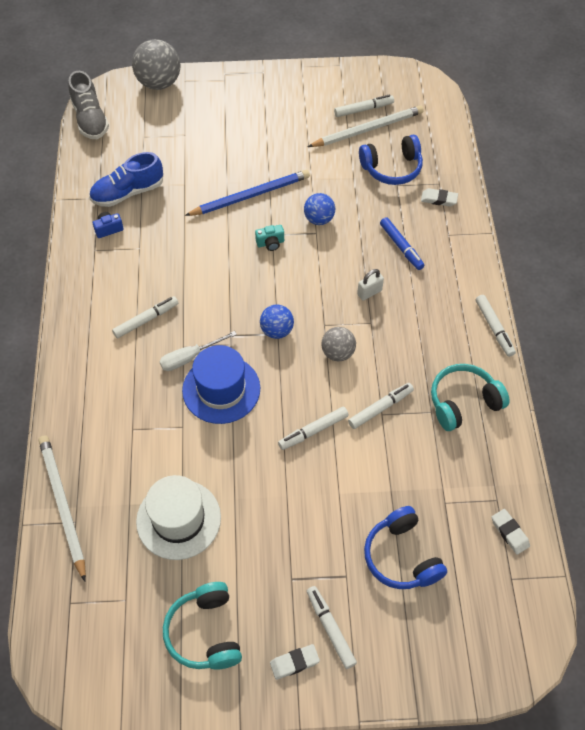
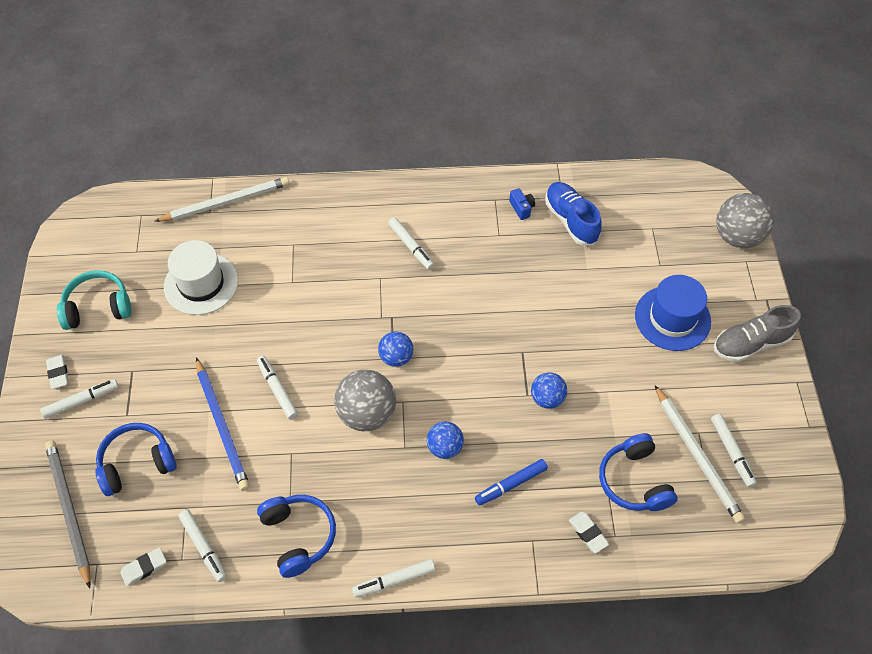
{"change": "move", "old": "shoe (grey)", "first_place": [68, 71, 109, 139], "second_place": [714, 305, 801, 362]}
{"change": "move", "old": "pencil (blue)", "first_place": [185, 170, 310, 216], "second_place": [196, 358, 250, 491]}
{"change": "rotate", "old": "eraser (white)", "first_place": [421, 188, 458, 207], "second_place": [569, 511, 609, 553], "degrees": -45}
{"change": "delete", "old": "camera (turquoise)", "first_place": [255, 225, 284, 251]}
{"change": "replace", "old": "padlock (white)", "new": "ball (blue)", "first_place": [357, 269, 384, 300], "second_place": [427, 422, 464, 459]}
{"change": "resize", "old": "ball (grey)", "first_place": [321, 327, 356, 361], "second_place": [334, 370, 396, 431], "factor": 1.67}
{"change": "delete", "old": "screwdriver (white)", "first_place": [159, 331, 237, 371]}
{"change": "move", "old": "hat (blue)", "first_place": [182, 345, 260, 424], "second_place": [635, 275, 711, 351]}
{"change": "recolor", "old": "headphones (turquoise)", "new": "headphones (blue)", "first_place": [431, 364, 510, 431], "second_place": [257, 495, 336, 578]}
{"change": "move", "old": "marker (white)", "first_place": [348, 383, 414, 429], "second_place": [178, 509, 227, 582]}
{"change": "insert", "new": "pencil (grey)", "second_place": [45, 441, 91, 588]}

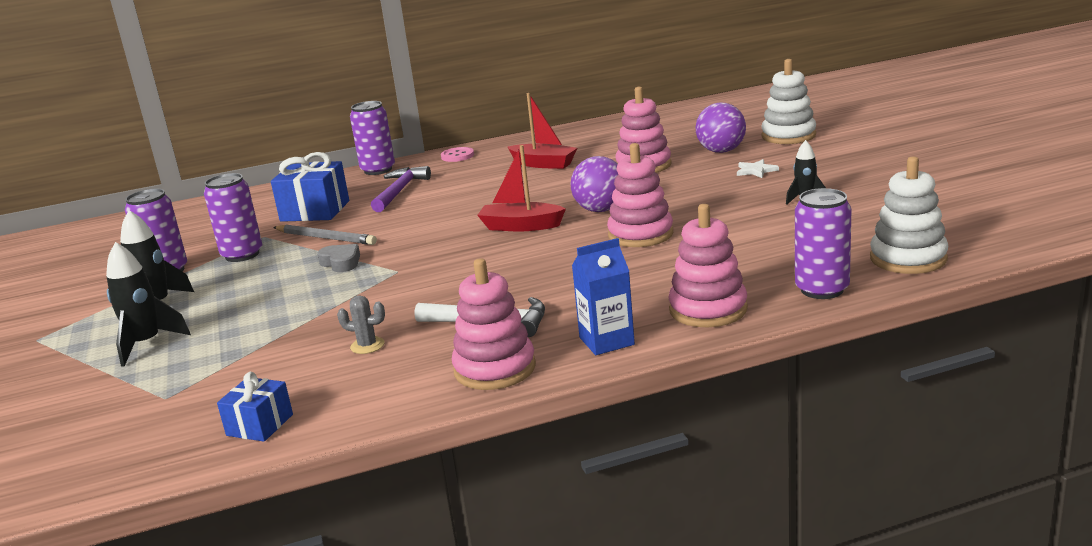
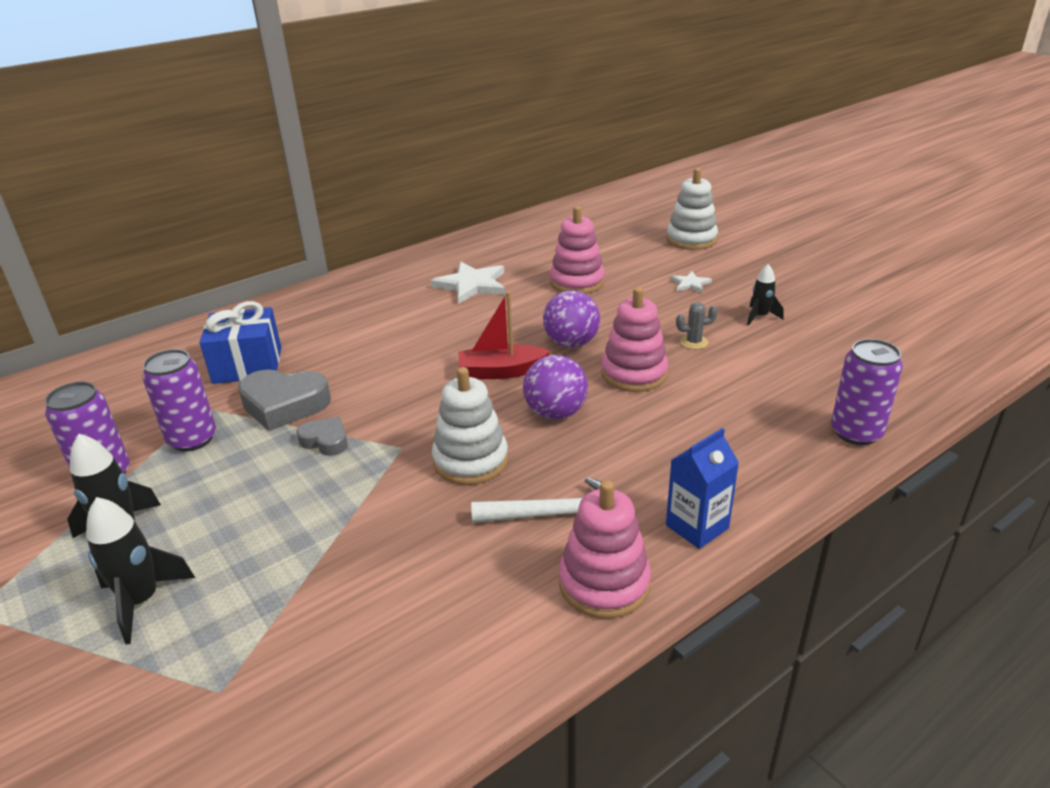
{"change": "replace", "old": "boat (red)", "new": "star (white)", "first_place": [508, 93, 577, 169], "second_place": [431, 262, 505, 304]}
{"change": "delete", "old": "can (purple)", "first_place": [350, 101, 395, 175]}
{"change": "move", "old": "ball (purple)", "first_place": [696, 102, 746, 153], "second_place": [523, 355, 588, 420]}
{"change": "delete", "old": "button (pink)", "first_place": [441, 147, 474, 162]}
{"change": "move", "old": "stacking toy (white)", "first_place": [870, 156, 948, 274], "second_place": [432, 367, 508, 485]}
{"change": "delete", "old": "hammer (purple)", "first_place": [371, 166, 431, 212]}
{"change": "delete", "old": "stacking toy (pink)", "first_place": [668, 204, 748, 327]}
{"change": "replace", "old": "pencil (grey)", "new": "heart (grey)", "first_place": [273, 224, 377, 245], "second_place": [238, 370, 331, 431]}
{"change": "move", "old": "cactus (grey)", "first_place": [337, 295, 385, 354], "second_place": [676, 302, 718, 349]}
{"change": "delete", "old": "gift (blue)", "first_place": [217, 372, 293, 442]}

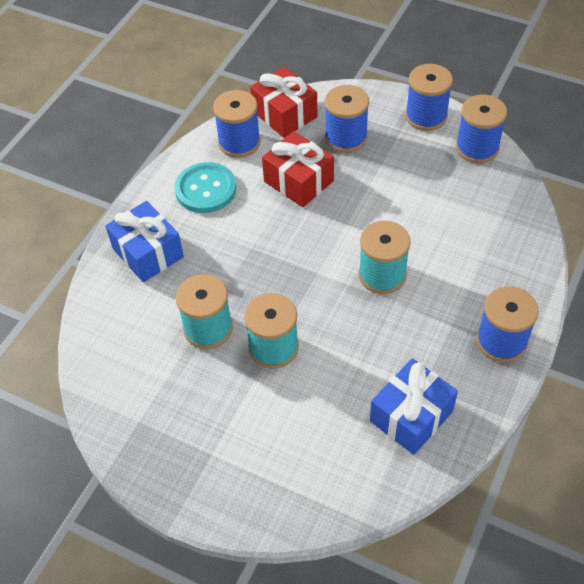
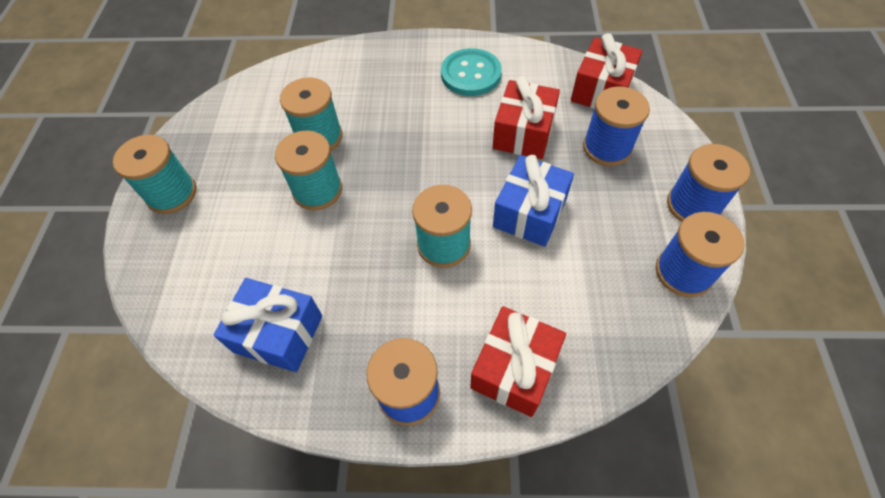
{"change": "delete", "old": "spool (blue)", "first_place": [213, 90, 261, 158]}
{"change": "move", "old": "gift (blue)", "first_place": [105, 201, 184, 282], "second_place": [493, 155, 574, 247]}
{"change": "insert", "new": "spool (turquoise)", "second_place": [113, 135, 196, 214]}
{"change": "insert", "new": "gift (red)", "second_place": [470, 306, 566, 417]}

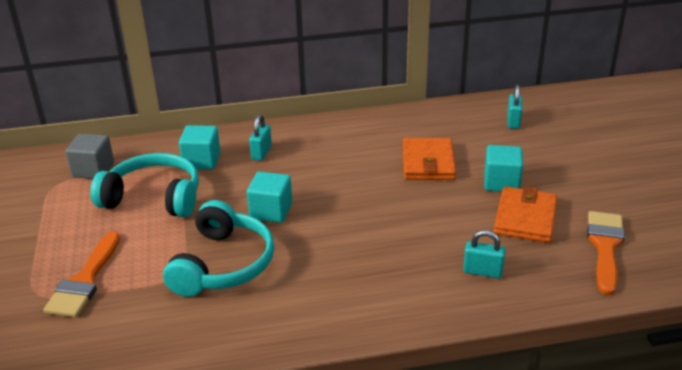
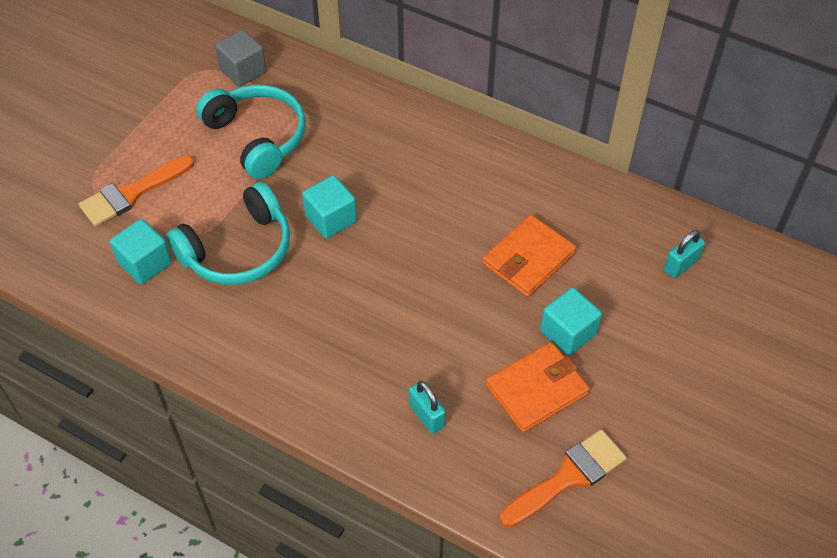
{"change": "delete", "old": "padlock (turquoise)", "first_place": [249, 115, 272, 161]}
{"change": "move", "old": "cube (turquoise)", "first_place": [179, 125, 221, 169], "second_place": [110, 219, 172, 285]}

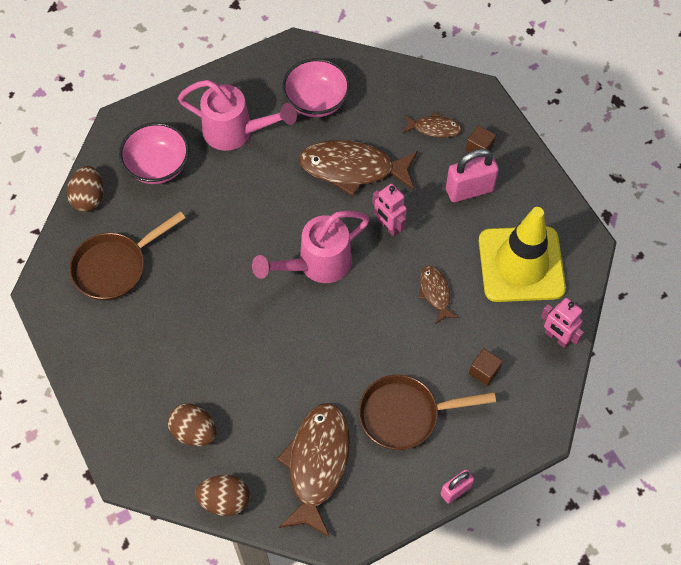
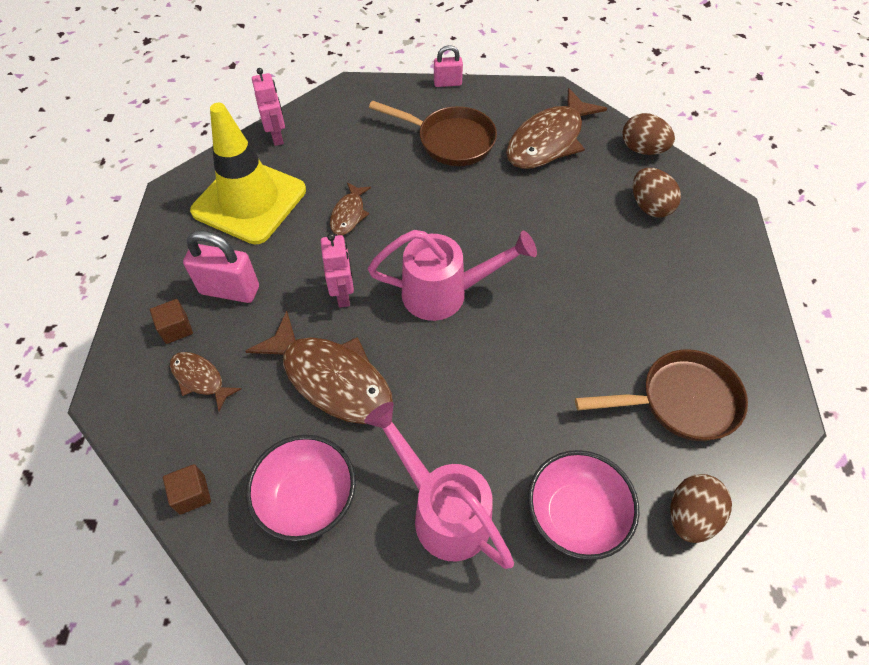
{"change": "move", "old": "cube (brown)", "first_place": [469, 348, 503, 386], "second_place": [163, 464, 211, 515]}

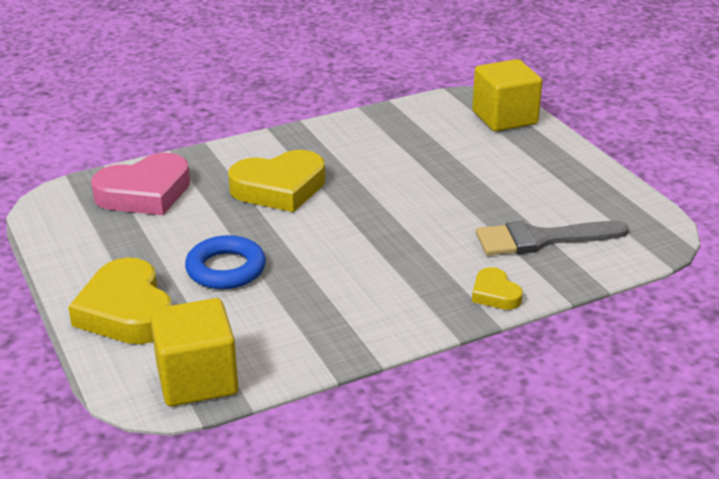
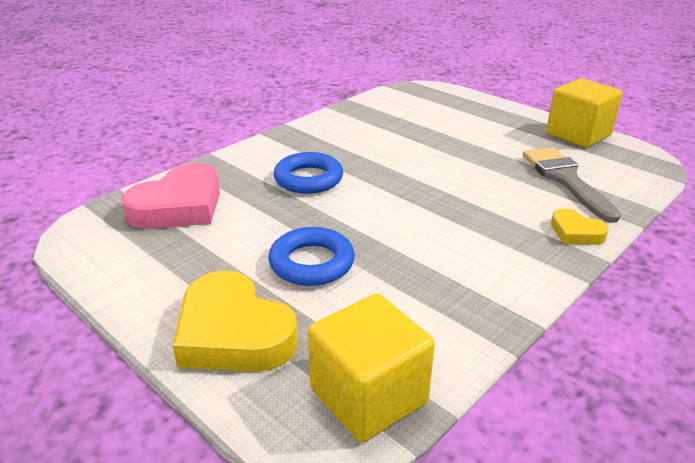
{"change": "move", "old": "cube (yellow)", "first_place": [472, 59, 542, 132], "second_place": [546, 78, 623, 148]}
{"change": "replace", "old": "heart (yellow)", "new": "ring (blue)", "first_place": [228, 150, 325, 212], "second_place": [274, 152, 343, 194]}
{"change": "rotate", "old": "brush (grey)", "first_place": [476, 221, 629, 255], "second_place": [523, 147, 621, 223], "degrees": 105}

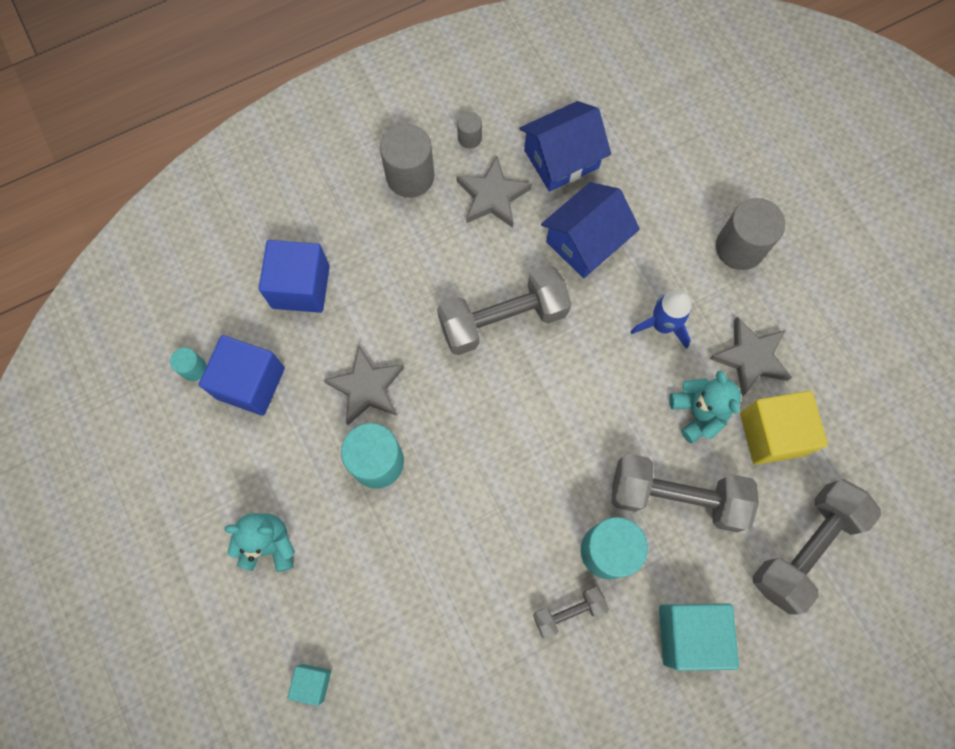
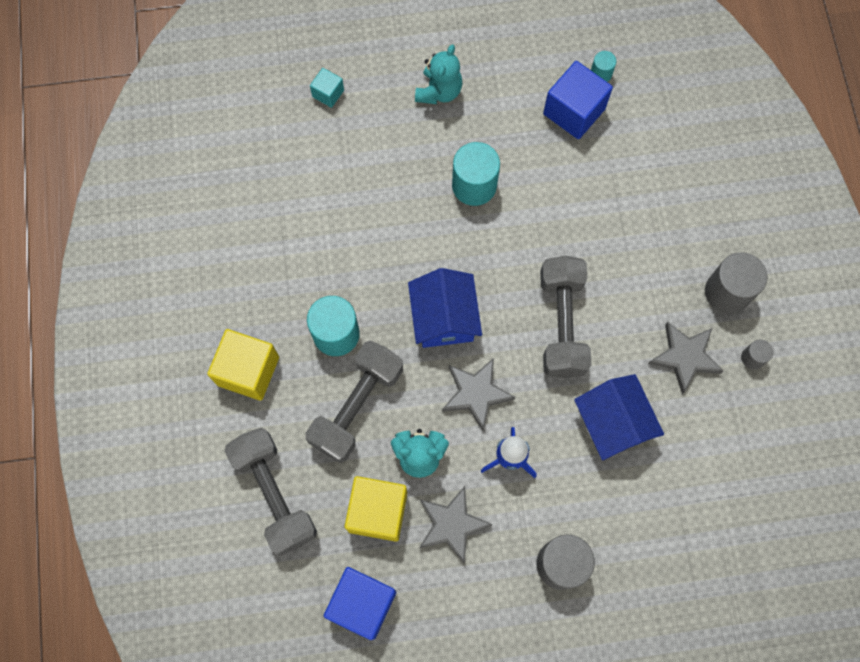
{"change": "move", "old": "house (blue)", "first_place": [519, 101, 611, 192], "second_place": [408, 268, 482, 348]}
{"change": "move", "old": "cube (blue)", "first_place": [259, 240, 330, 313], "second_place": [324, 567, 396, 640]}
{"change": "move", "old": "star (grey)", "first_place": [324, 345, 404, 425], "second_place": [442, 358, 516, 431]}
{"change": "delete", "old": "dumbbell (grey)", "first_place": [533, 587, 609, 639]}
{"change": "recolor", "old": "cube (turquoise)", "new": "cube (yellow)", "first_place": [659, 604, 739, 671], "second_place": [207, 329, 279, 401]}

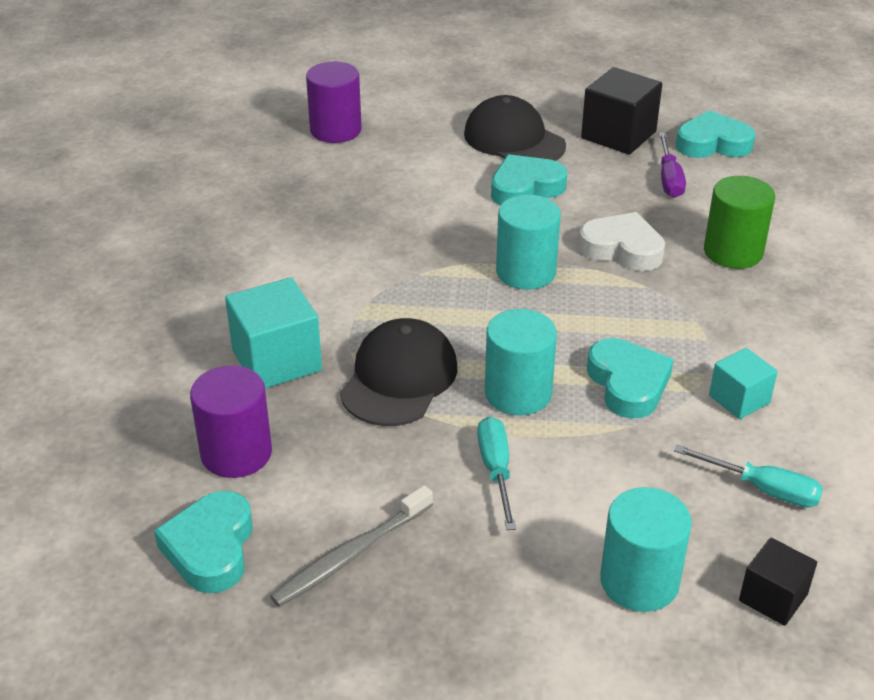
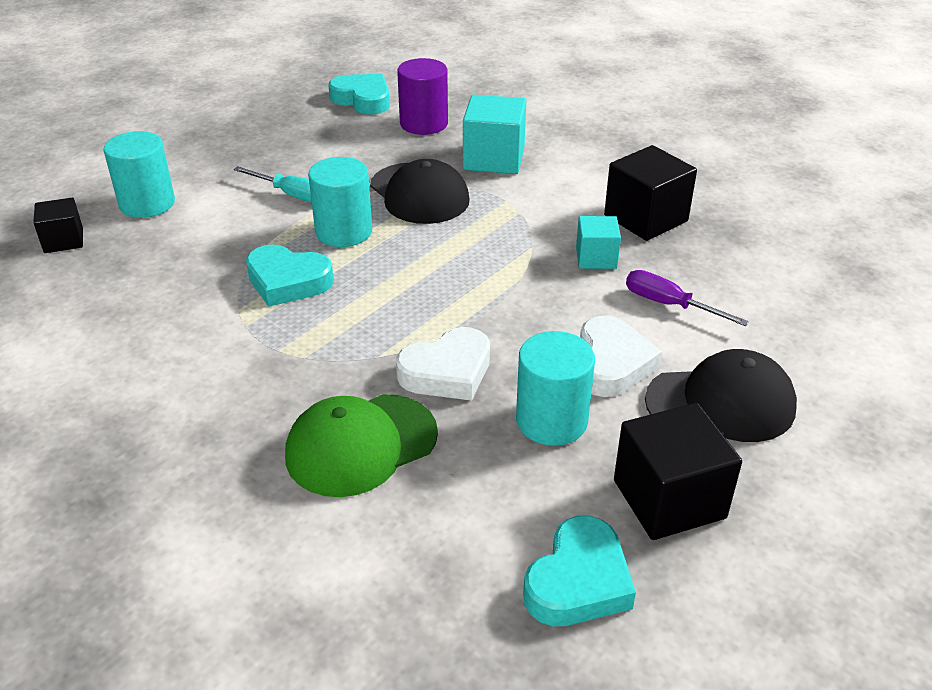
{"change": "delete", "old": "cylinder (purple)", "first_place": [306, 62, 362, 143]}
{"change": "move", "old": "screwdriver (purple)", "first_place": [659, 133, 686, 198], "second_place": [626, 270, 749, 326]}
{"change": "recolor", "old": "heart (turquoise)", "new": "heart (white)", "first_place": [491, 154, 567, 206], "second_place": [580, 316, 662, 397]}
{"change": "replace", "old": "cylinder (green)", "new": "cap (green)", "first_place": [704, 176, 775, 269], "second_place": [285, 394, 438, 497]}
{"change": "move", "old": "cylinder (turquoise)", "first_place": [496, 195, 561, 290], "second_place": [516, 331, 595, 446]}
{"change": "move", "old": "cube (turquoise)", "first_place": [709, 348, 778, 419], "second_place": [576, 216, 621, 269]}
{"change": "delete", "old": "screwdriver (turquoise)", "first_place": [674, 445, 823, 507]}
{"change": "delete", "old": "toothbrush (grey)", "first_place": [270, 485, 433, 607]}
{"change": "insert", "new": "cube (black)", "second_place": [604, 145, 697, 241]}

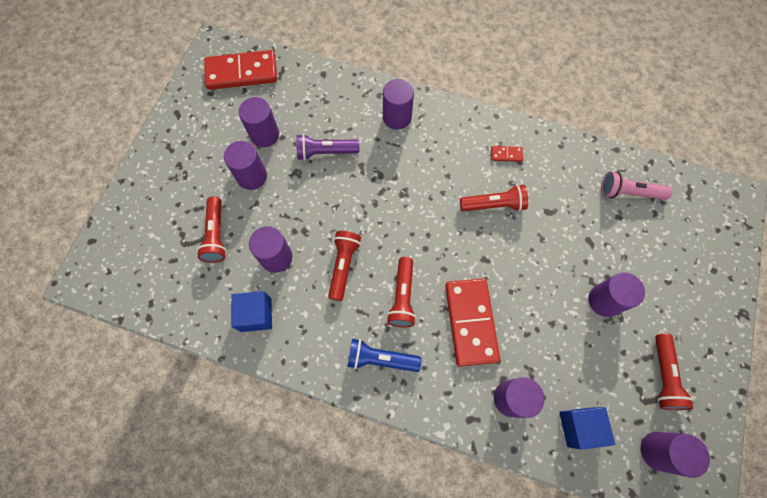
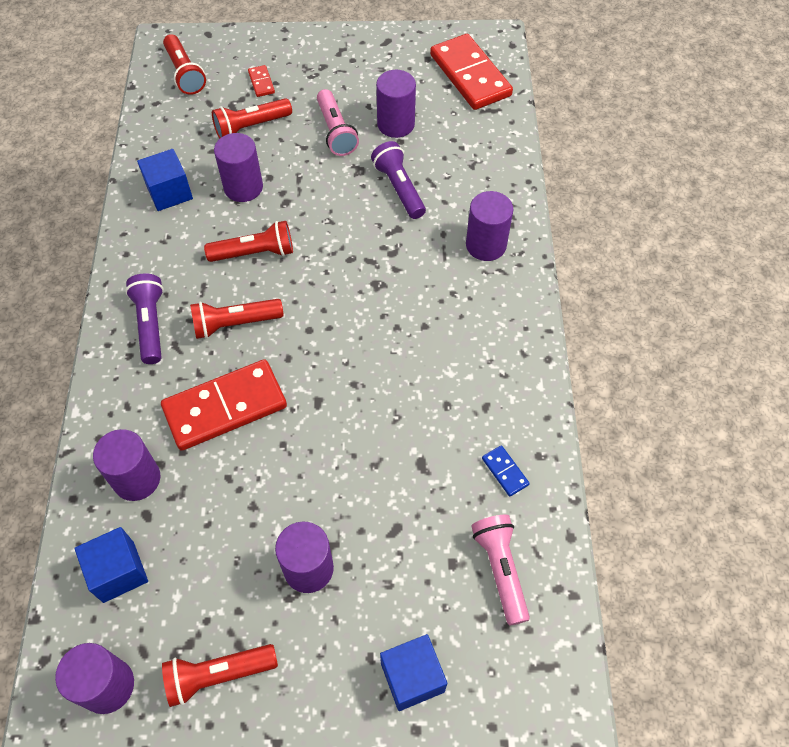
{"change": "replace", "old": "cylinder (purple)", "new": "flashlight (pink)", "first_place": [224, 141, 267, 190], "second_place": [317, 89, 359, 156]}
{"change": "move", "old": "domino (red)", "first_place": [491, 146, 523, 162], "second_place": [248, 65, 275, 97]}
{"change": "move", "old": "flashlight (red)", "first_place": [460, 184, 528, 211], "second_place": [163, 34, 206, 95]}
{"change": "recolor", "old": "flashlight (blue)", "new": "flashlight (purple)", "first_place": [347, 339, 421, 372], "second_place": [125, 273, 164, 364]}
{"change": "insert", "new": "domino (blue)", "second_place": [482, 445, 530, 497]}
{"change": "insert", "new": "cube (blue)", "second_place": [380, 634, 447, 711]}

